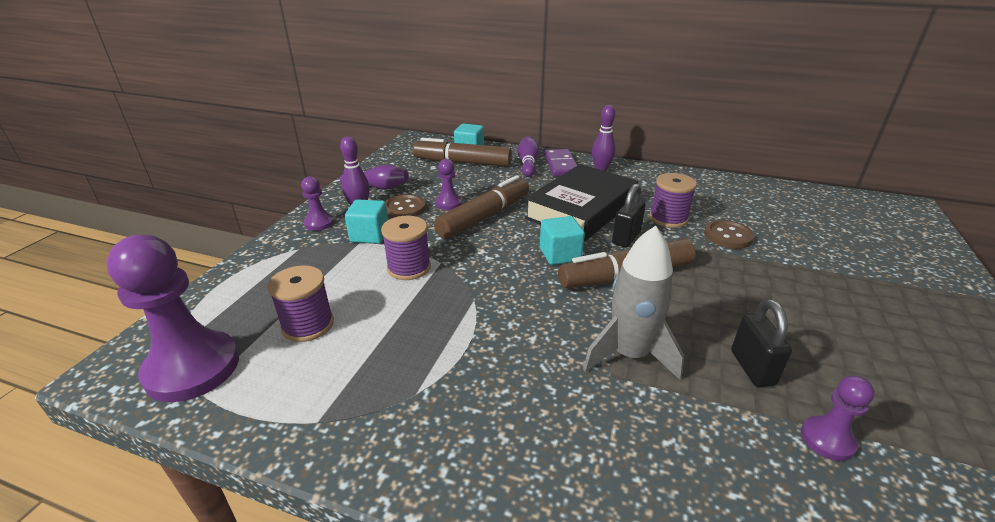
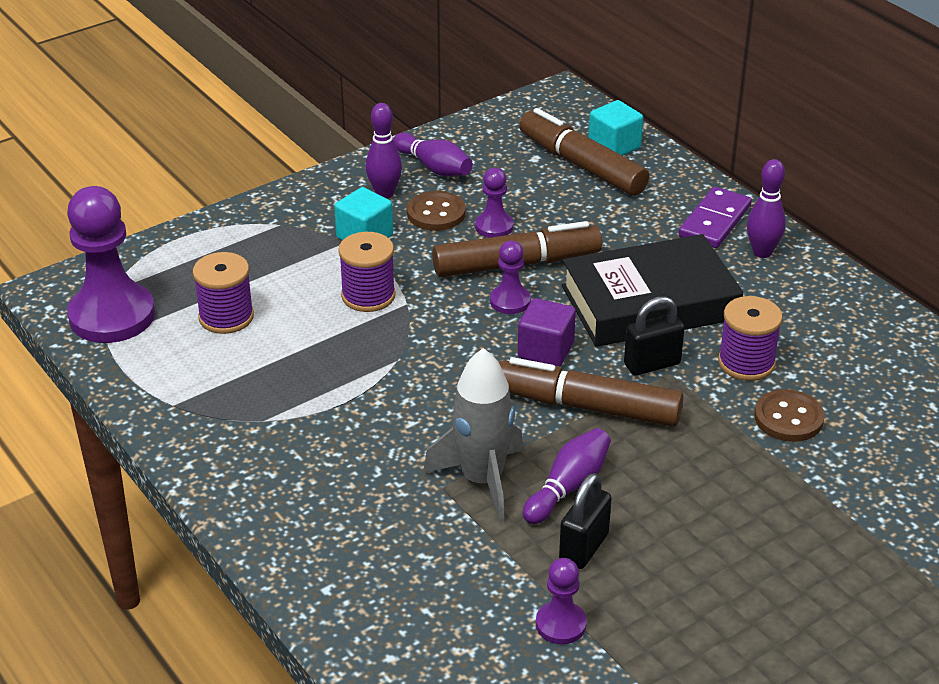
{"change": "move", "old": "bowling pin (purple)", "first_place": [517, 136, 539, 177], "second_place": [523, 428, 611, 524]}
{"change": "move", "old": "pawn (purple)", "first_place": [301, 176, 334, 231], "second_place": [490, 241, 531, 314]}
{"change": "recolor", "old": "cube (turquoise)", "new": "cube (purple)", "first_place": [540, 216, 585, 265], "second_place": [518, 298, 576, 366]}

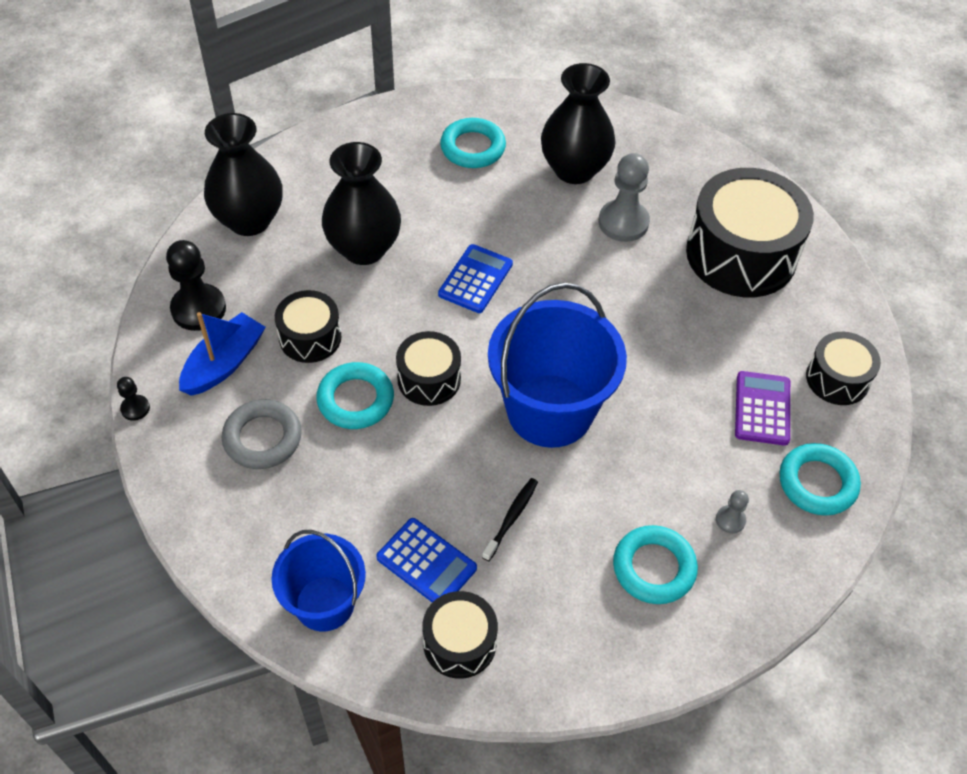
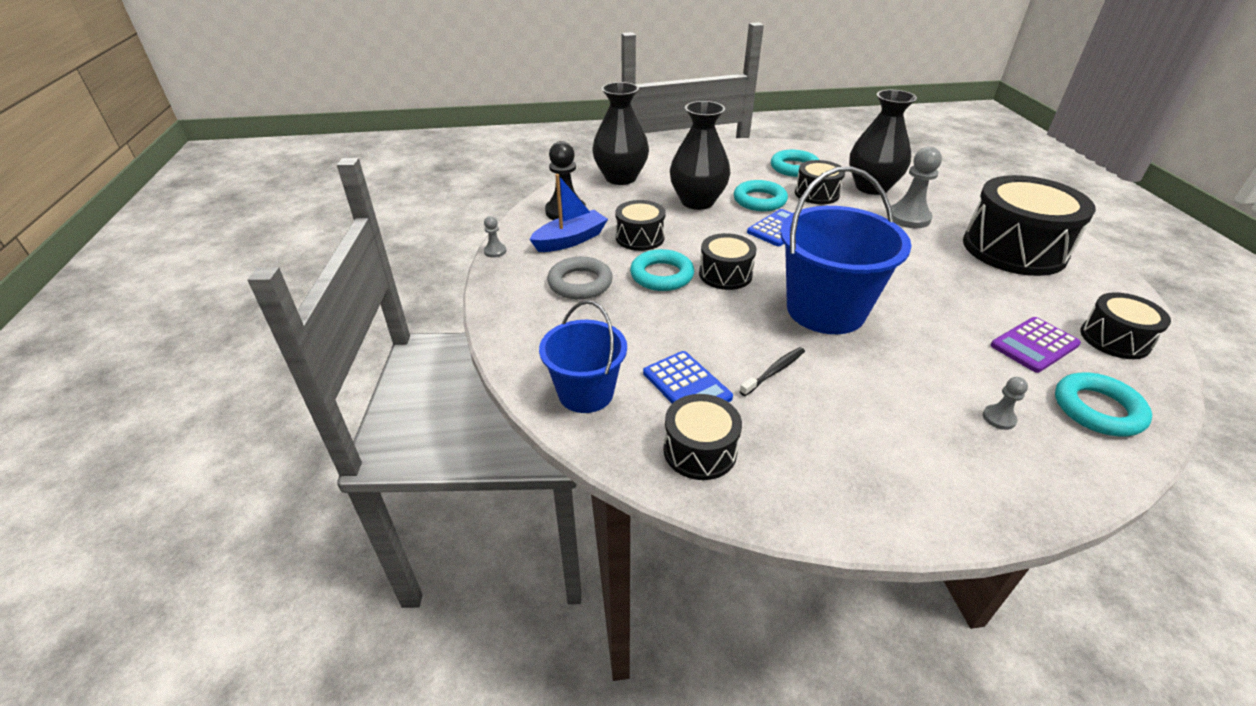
{"change": "rotate", "old": "calculator (purple)", "first_place": [735, 371, 790, 446], "second_place": [991, 317, 1081, 373], "degrees": -150}
{"change": "recolor", "old": "pawn (black)", "new": "pawn (grey)", "first_place": [117, 377, 150, 421], "second_place": [484, 216, 506, 258]}
{"change": "move", "old": "ring (turquoise)", "first_place": [613, 525, 698, 604], "second_place": [734, 180, 788, 211]}
{"change": "insert", "new": "drum (black)", "second_place": [795, 160, 845, 204]}

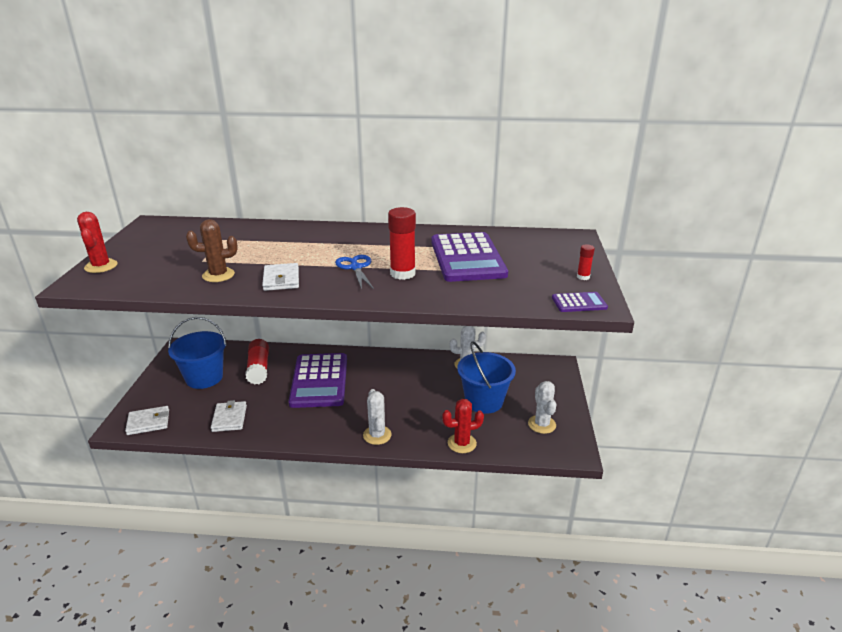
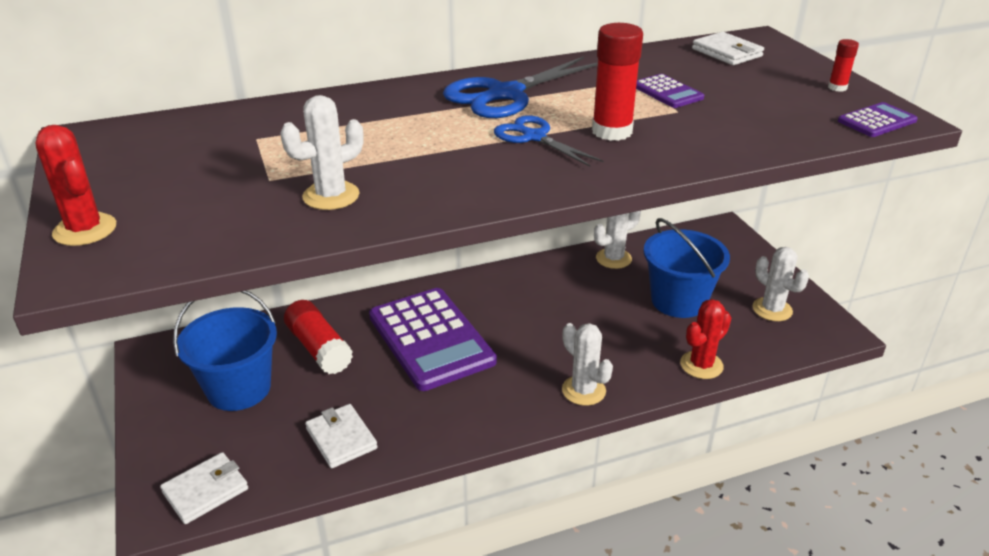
{"change": "recolor", "old": "cactus (brown)", "new": "cactus (white)", "first_place": [186, 219, 238, 282], "second_place": [280, 95, 364, 210]}
{"change": "resize", "old": "calculator (purple)", "first_place": [431, 232, 508, 282], "second_place": [636, 74, 704, 108], "factor": 0.44}
{"change": "move", "old": "wallet (white)", "first_place": [262, 263, 299, 291], "second_place": [692, 32, 764, 65]}
{"change": "insert", "new": "scissors (blue)", "second_place": [443, 56, 598, 118]}

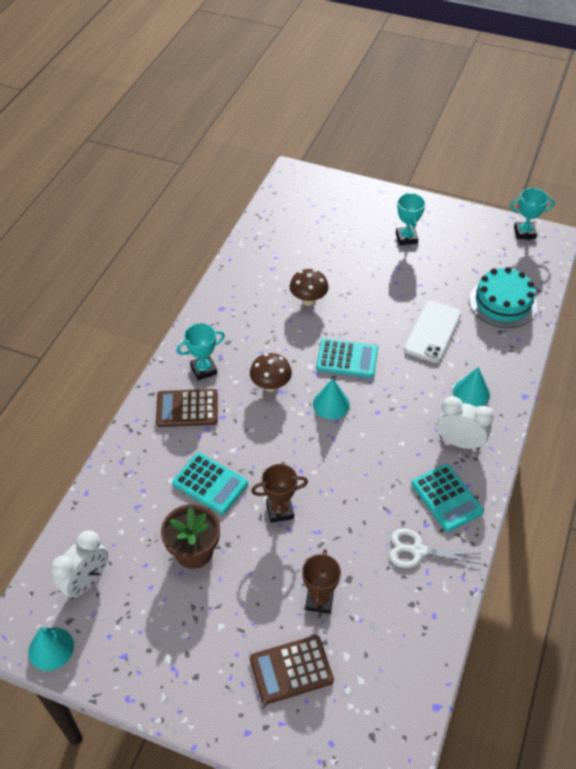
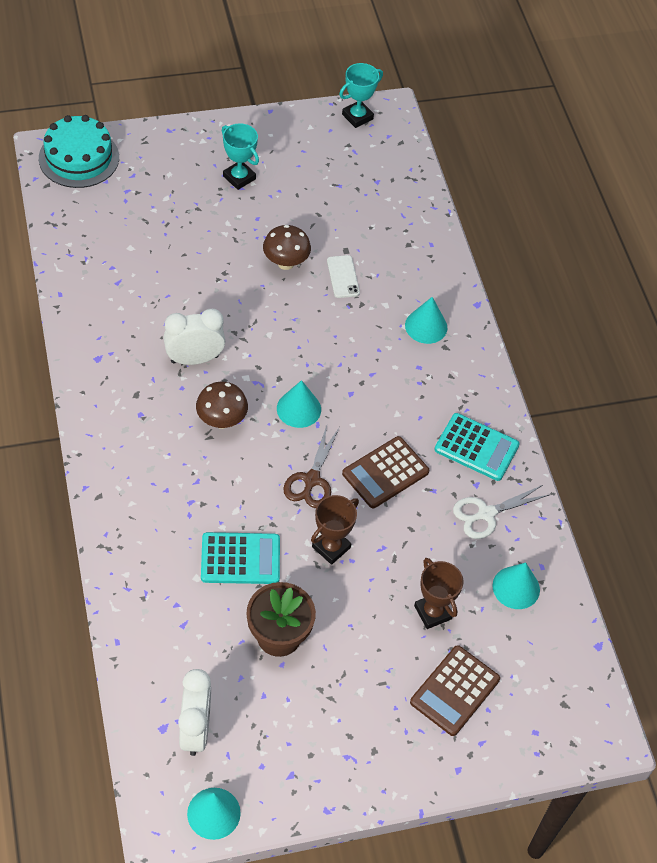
{"change": "move", "old": "cake (turquoise)", "first_place": [469, 267, 537, 328], "second_place": [39, 115, 119, 188]}
{"change": "move", "old": "mushroom (brown)", "first_place": [290, 269, 329, 306], "second_place": [263, 225, 311, 270]}
{"change": "resize", "old": "phone (white)", "first_place": [404, 301, 461, 363], "second_place": [327, 255, 360, 298], "factor": 0.57}
{"change": "delete", "old": "trophy (turquoise)", "first_place": [177, 324, 225, 380]}
{"change": "delete", "old": "calculator (turquoise)", "first_place": [316, 338, 378, 378]}
{"change": "move", "old": "calculator (brown)", "first_place": [156, 389, 218, 427], "second_place": [342, 436, 429, 508]}
{"change": "move", "old": "clock (white)", "first_place": [436, 396, 494, 450], "second_place": [163, 309, 225, 365]}
{"change": "insert", "new": "scissors (brown)", "second_place": [283, 426, 339, 508]}
{"change": "insert", "new": "cone (turquoise)", "second_place": [492, 562, 540, 609]}

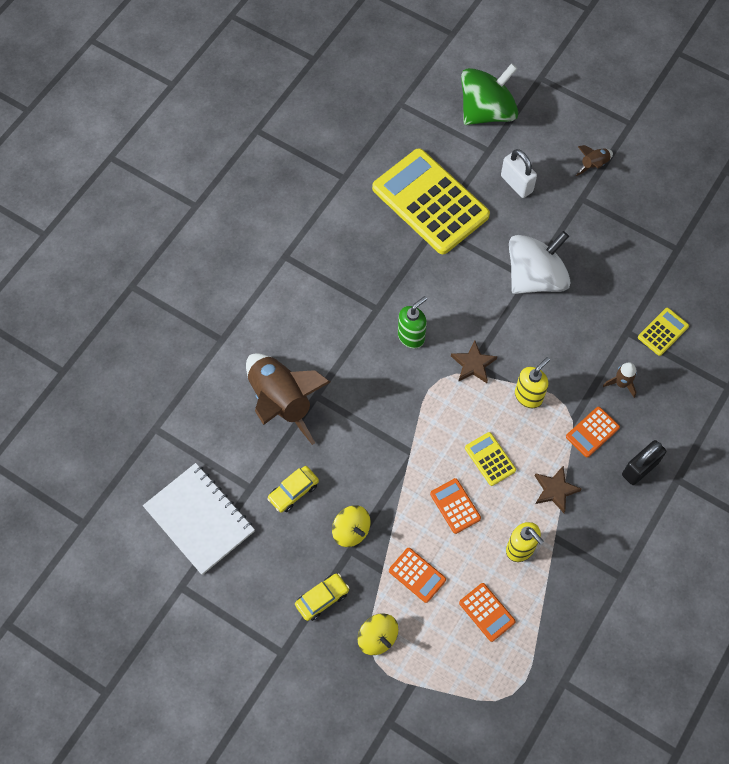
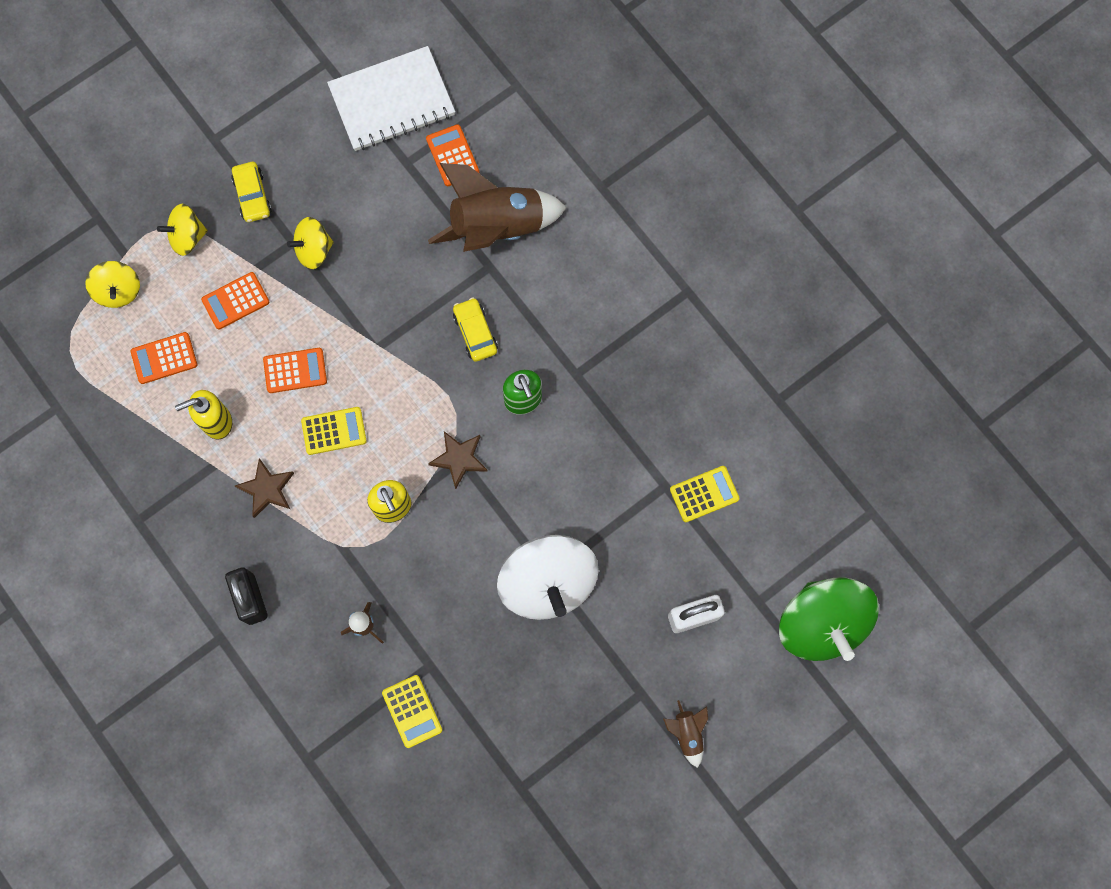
{"change": "resize", "old": "calculator (yellow)", "first_place": [372, 148, 490, 254], "second_place": [670, 466, 739, 522], "factor": 0.42}
{"change": "move", "old": "calculator (orange)", "first_place": [566, 407, 620, 457], "second_place": [426, 124, 479, 186]}
{"change": "move", "old": "car (yellow)", "first_place": [267, 466, 319, 513], "second_place": [453, 298, 498, 362]}
{"change": "insert", "new": "spinning top (yellow)", "second_place": [85, 261, 140, 308]}

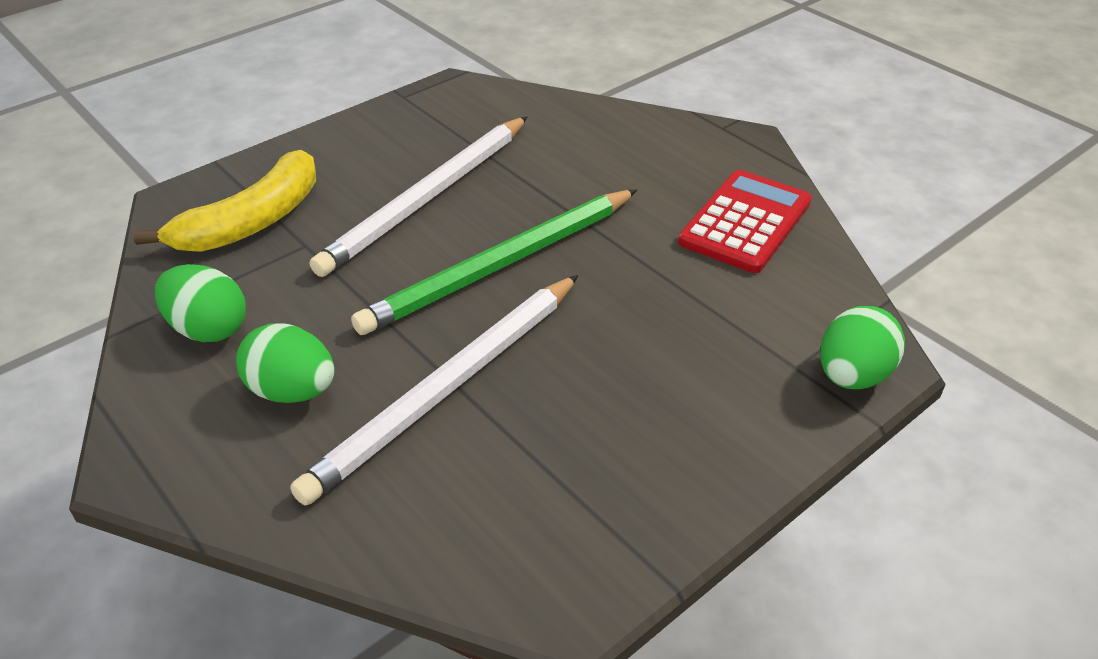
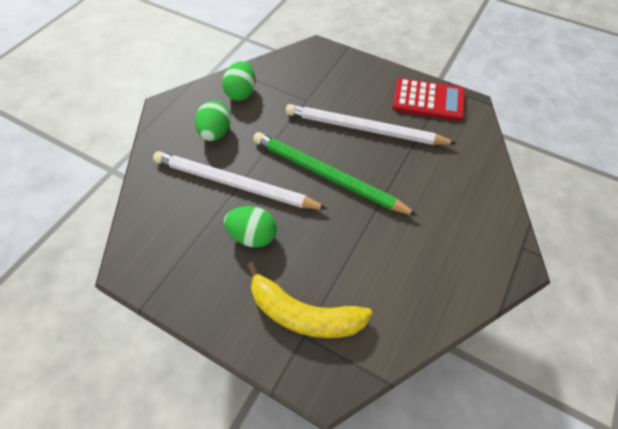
{"change": "move", "old": "banana (yellow)", "first_place": [133, 150, 316, 252], "second_place": [246, 262, 373, 338]}
{"change": "move", "old": "calculator (red)", "first_place": [678, 170, 812, 273], "second_place": [392, 78, 465, 121]}
{"change": "move", "old": "egg (green)", "first_place": [820, 306, 905, 389], "second_place": [224, 206, 277, 248]}

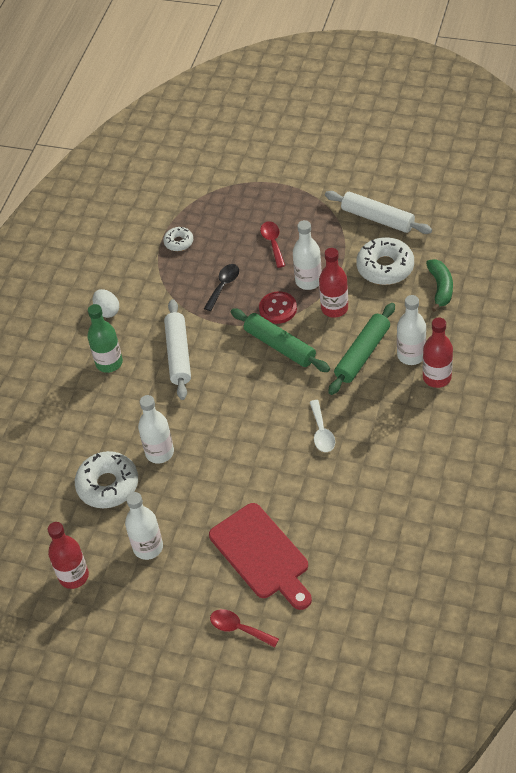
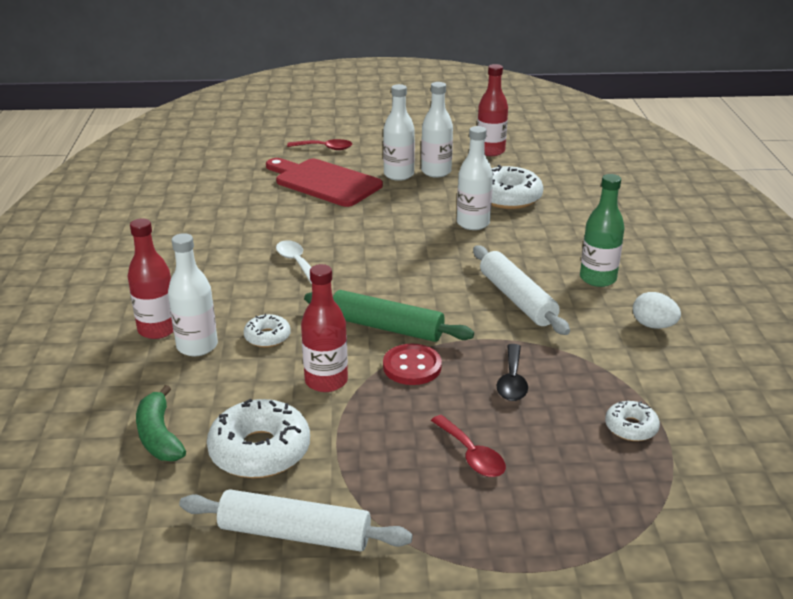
{"change": "move", "old": "bottle (white)", "first_place": [293, 220, 322, 290], "second_place": [383, 84, 415, 181]}
{"change": "replace", "old": "rolling pin (green)", "new": "donut (white)", "first_place": [328, 303, 395, 395], "second_place": [244, 313, 291, 347]}

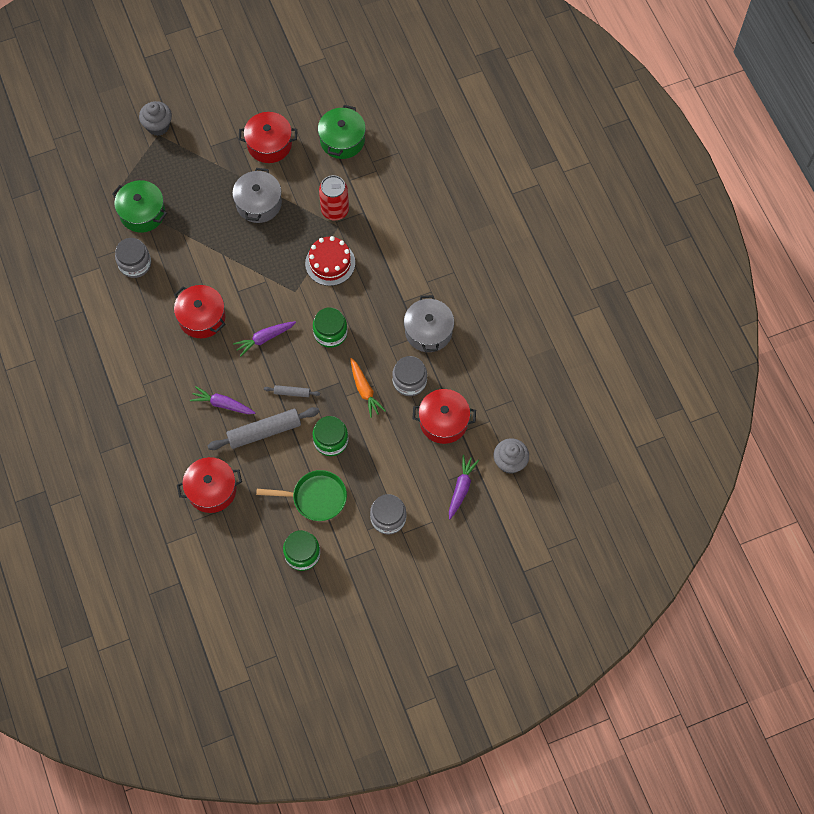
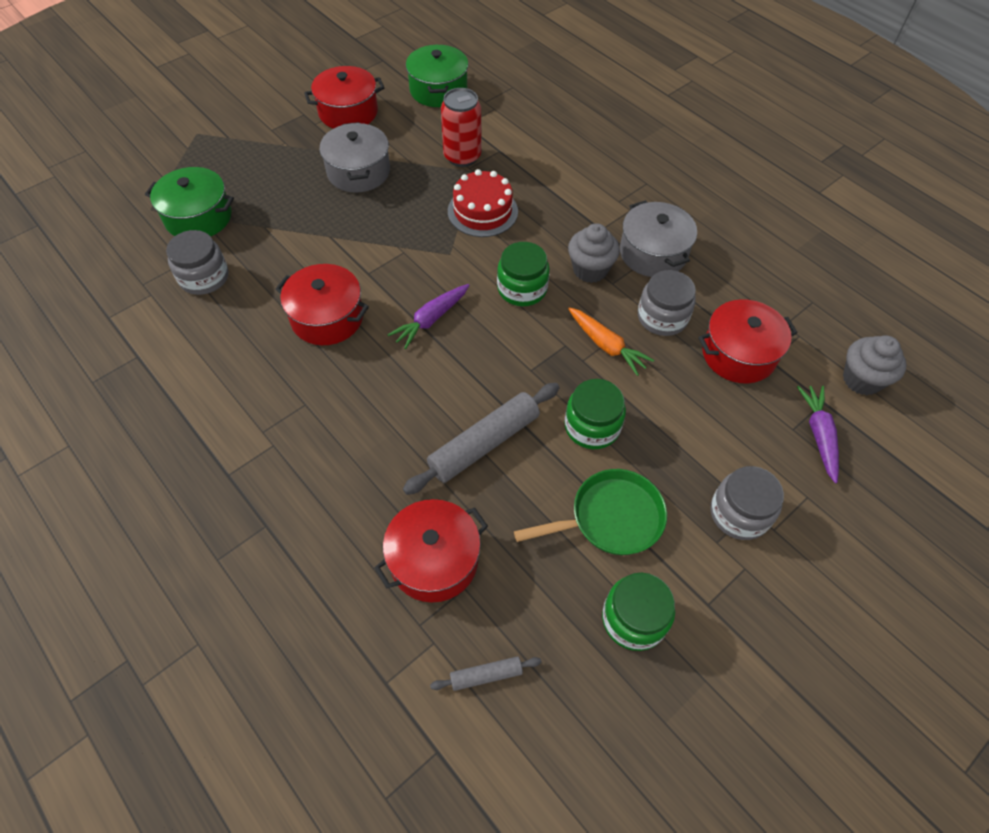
{"change": "move", "old": "cupcake (grey)", "first_place": [139, 101, 172, 136], "second_place": [568, 223, 620, 283]}
{"change": "move", "old": "rolling pin (grey)", "first_place": [264, 385, 320, 397], "second_place": [430, 656, 542, 691]}
{"change": "delete", "old": "carrot (purple)", "first_place": [190, 386, 255, 414]}

